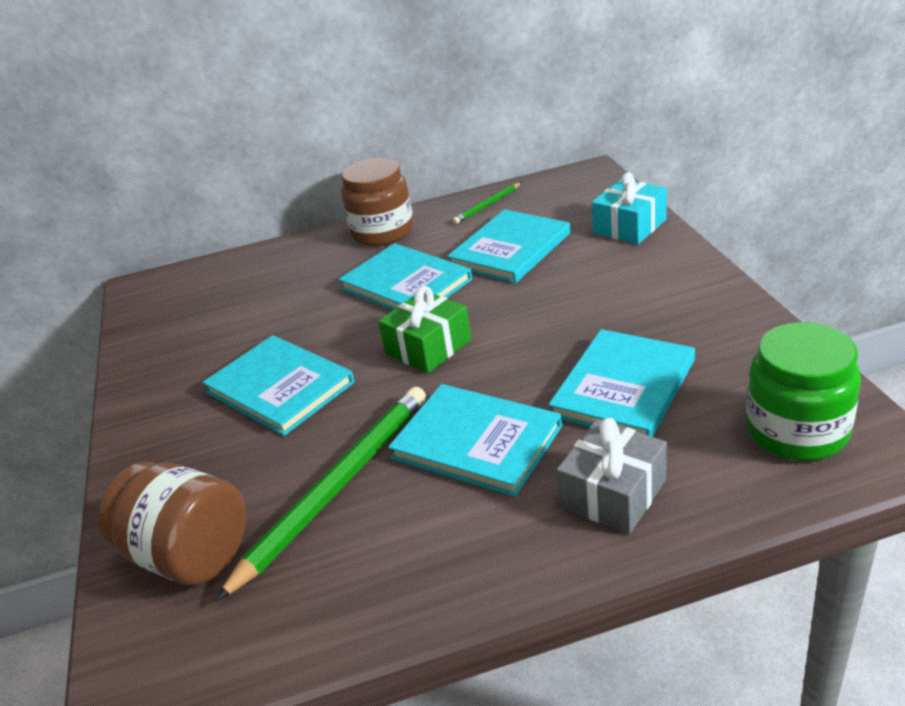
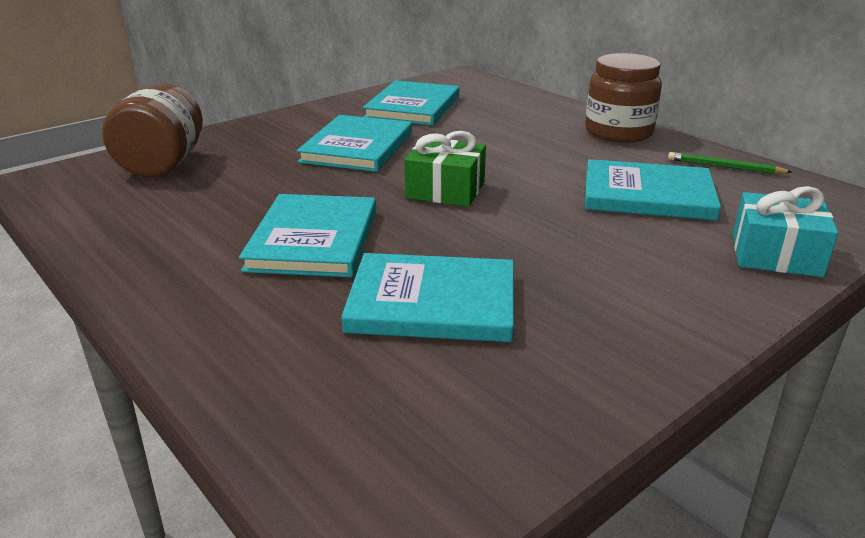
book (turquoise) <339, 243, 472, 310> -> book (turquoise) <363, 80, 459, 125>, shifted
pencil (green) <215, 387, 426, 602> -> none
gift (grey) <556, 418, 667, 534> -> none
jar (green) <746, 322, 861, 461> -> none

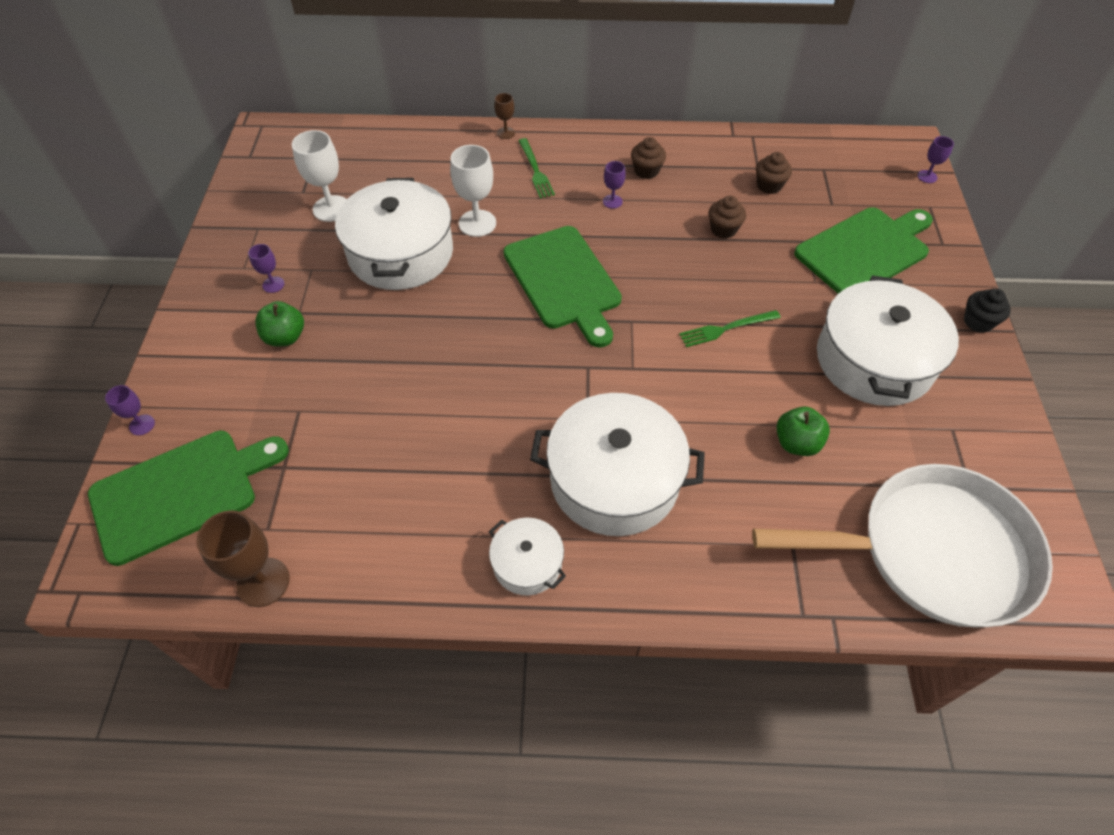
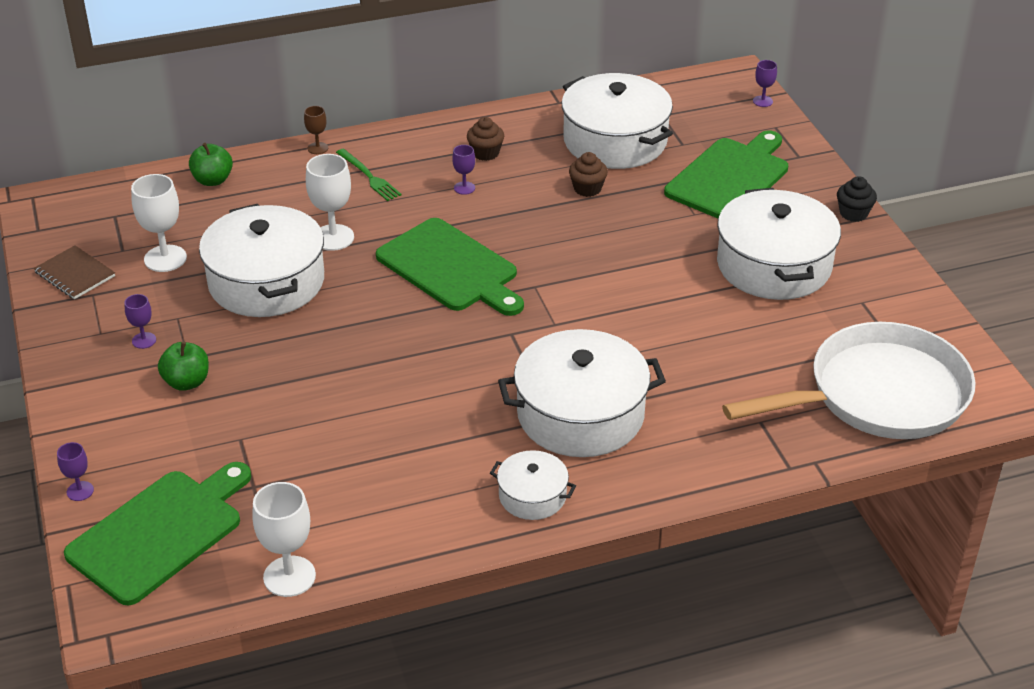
none -> notebook (brown) <34, 245, 115, 299>
apple (green) <776, 407, 830, 456> -> apple (green) <189, 143, 233, 186>, shifted
goblet (brown) <196, 510, 290, 607> -> goblet (white) <252, 482, 316, 597>
cupcake (brown) <756, 152, 792, 194> -> pot (white) <562, 73, 673, 169>
fork (green) <679, 310, 781, 347> -> none

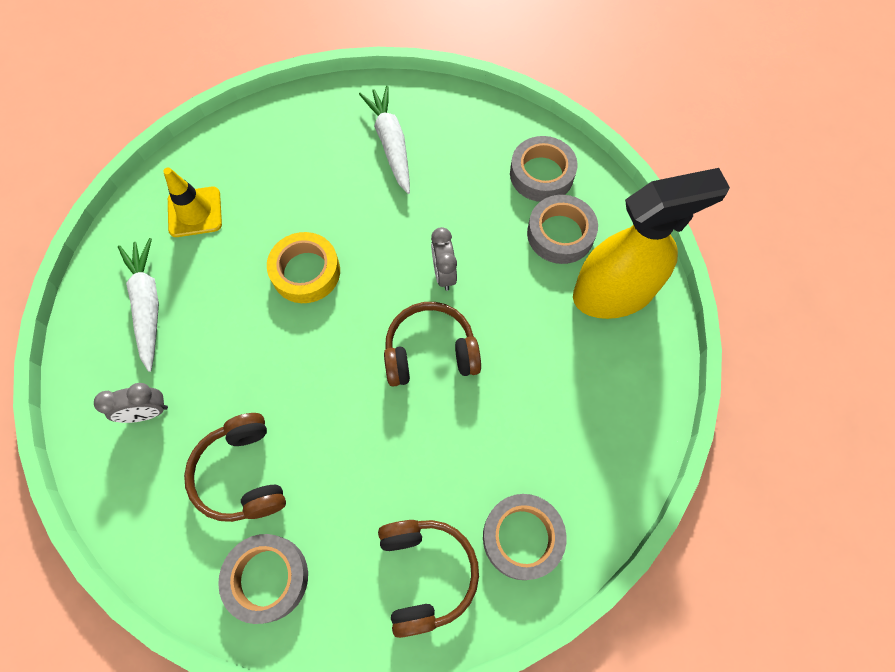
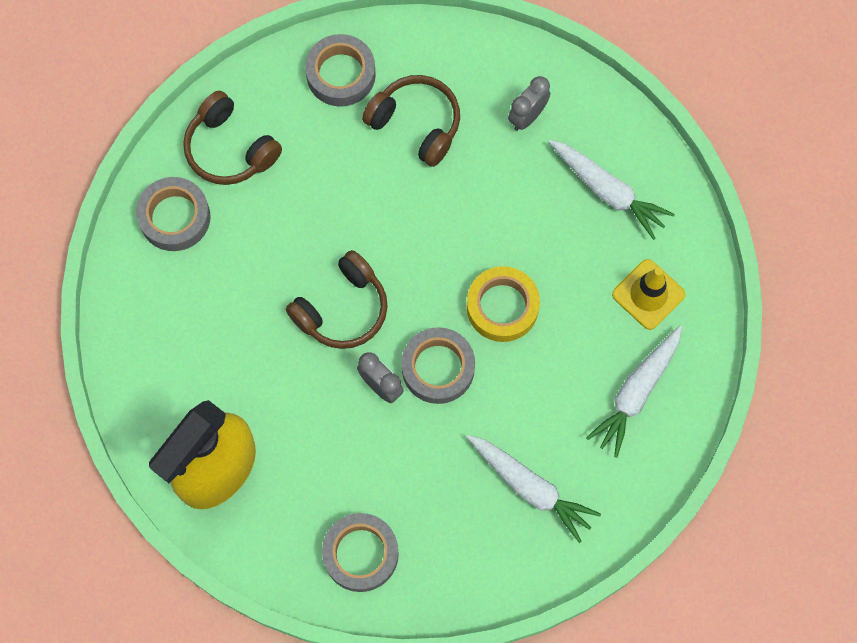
tape (grey) <527, 195, 598, 264> -> tape (grey) <401, 327, 475, 404>, shifted
none -> carrot (white) <586, 326, 682, 458>

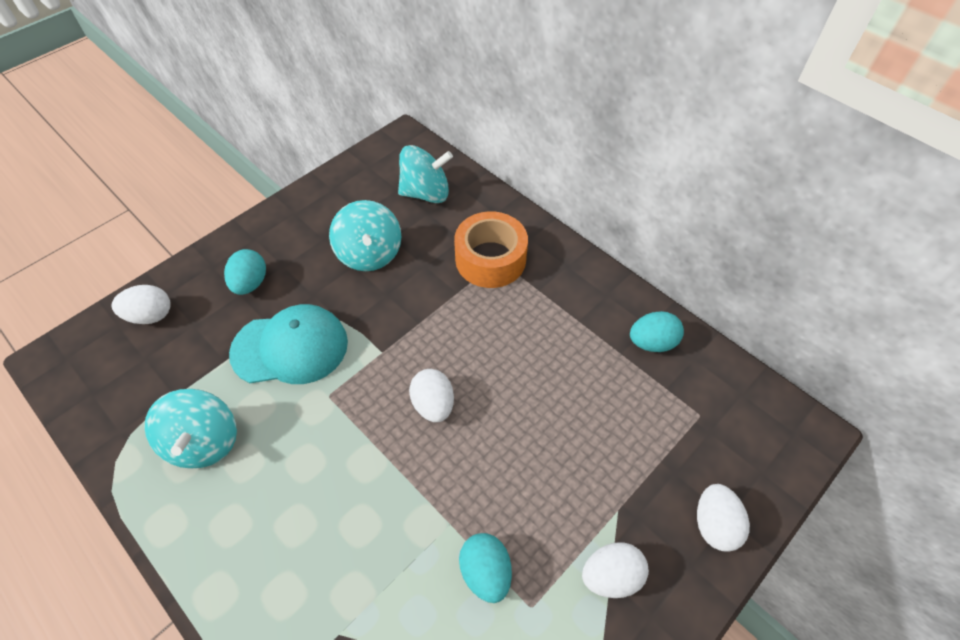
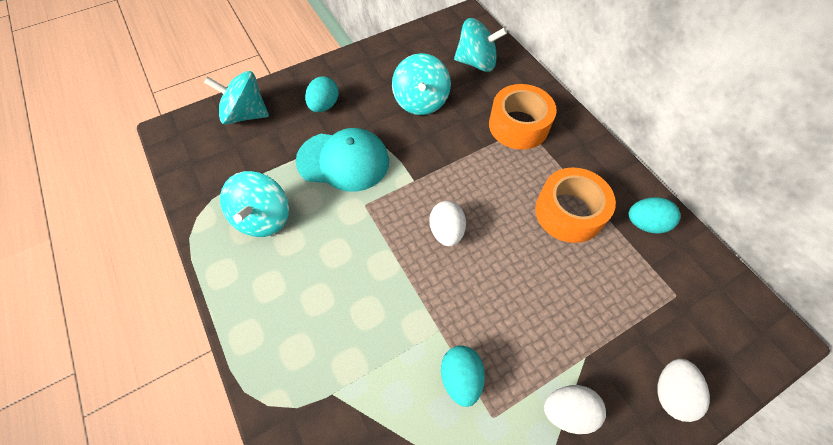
egg (white) <112, 285, 171, 324> -> spinning top (turquoise) <204, 71, 269, 125>
none -> tape (orange) <535, 167, 616, 243>

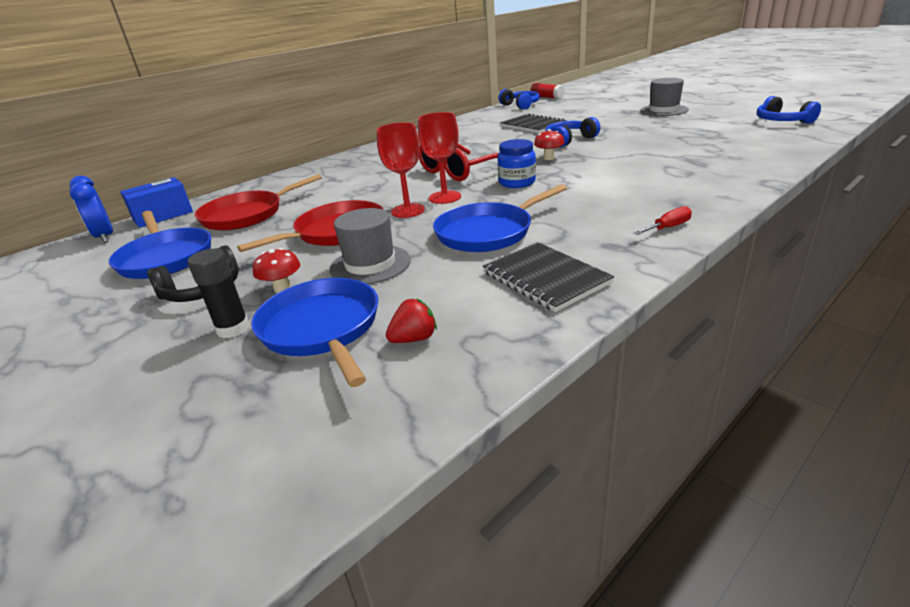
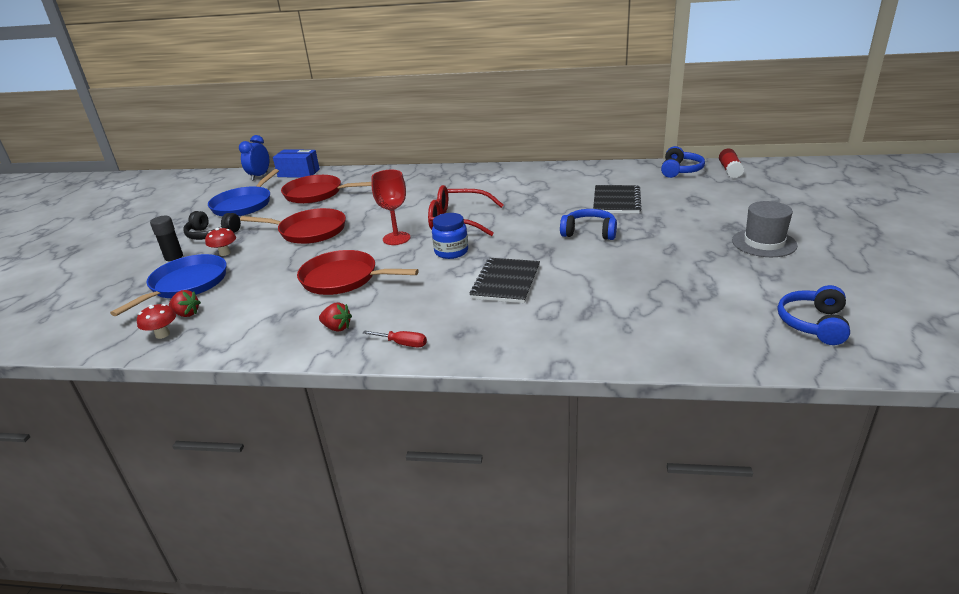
mushroom (red) <534, 129, 565, 160> -> mushroom (red) <137, 304, 176, 339>, shifted
pan (blue) <433, 184, 567, 252> -> pan (red) <297, 250, 419, 295>
none -> strawberry (red) <319, 302, 352, 332>
notebook (black) <483, 242, 614, 312> -> notebook (black) <470, 258, 540, 303>, shifted
hat (grey) <330, 208, 411, 284> -> none
goblet (red) <377, 122, 425, 218> -> none

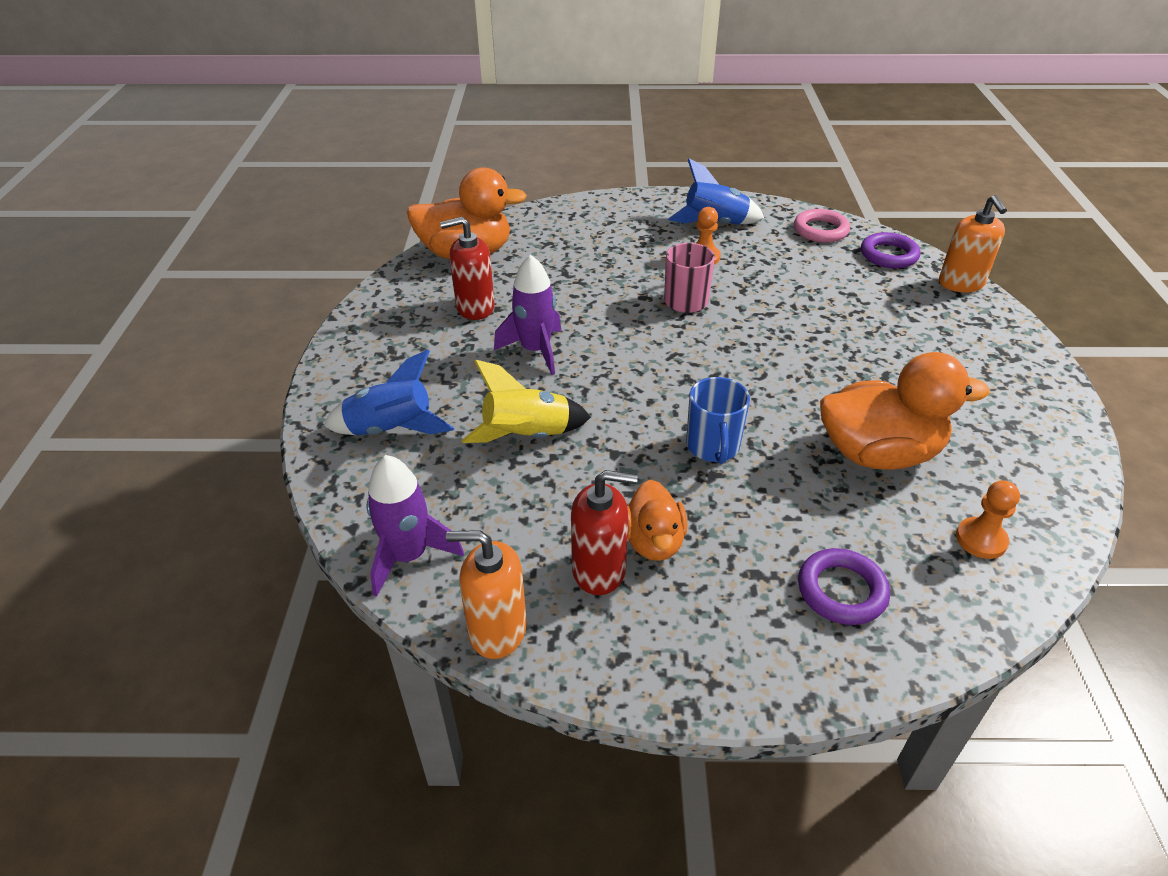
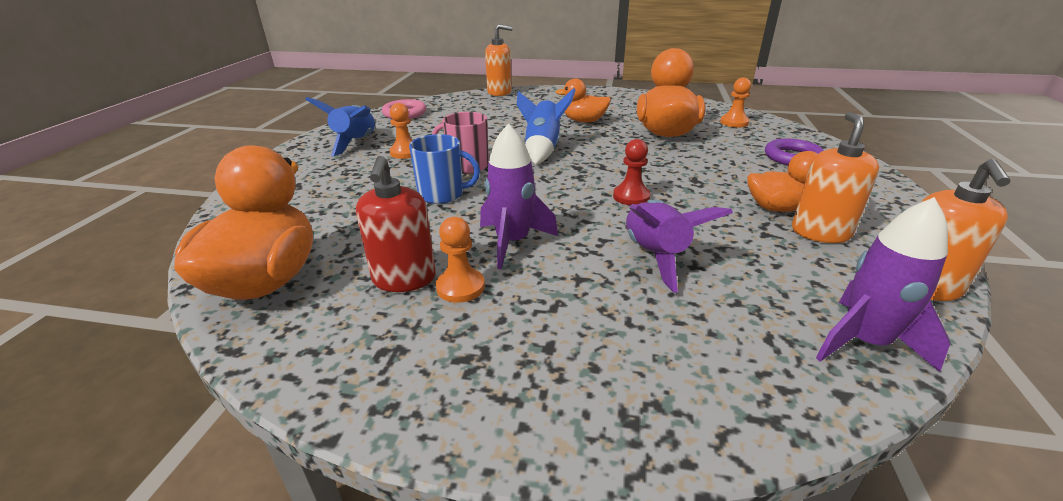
mug (blue) <686, 377, 750, 464> -> mug (blue) <409, 134, 480, 204>, shifted
none -> pawn (orange) <436, 217, 485, 303>
rocket (blue) <324, 349, 454, 435> -> rocket (blue) <517, 88, 576, 164>, shifted
none -> duck (orange) <556, 78, 611, 122>
none -> pawn (red) <613, 139, 651, 205>
rocket (yellow) <462, 360, 591, 443> -> rocket (purple) <626, 199, 733, 293>
soap dispenser (red) <571, 470, 638, 595> -> soap dispenser (orange) <792, 112, 879, 243>
ring (purple) <861, 232, 920, 268> -> none

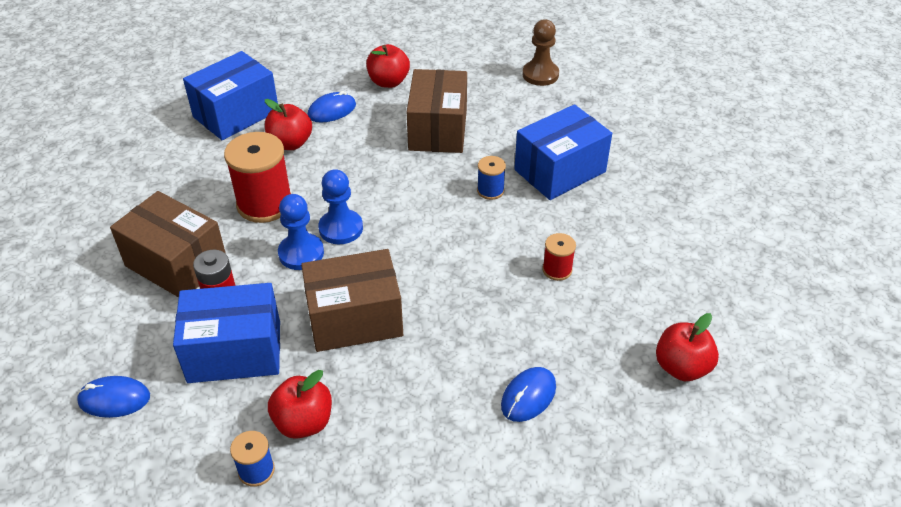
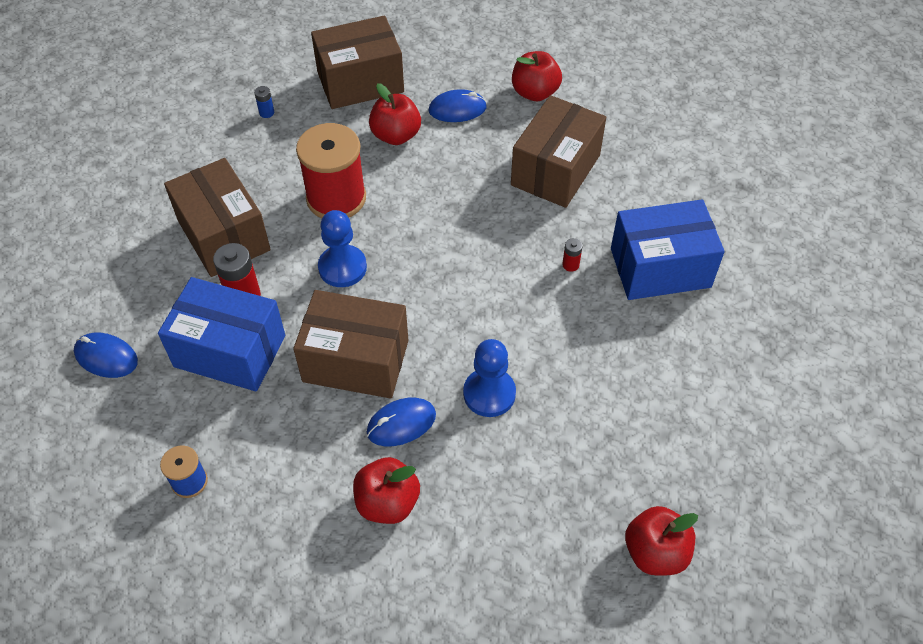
none -> battery (blue) <254, 86, 274, 118>
box (blue) <183, 51, 278, 140> -> box (brown) <311, 15, 404, 109>
apple (red) <268, 370, 332, 439> -> apple (red) <353, 457, 420, 524>, shifted
mouse (blue) <501, 367, 556, 422> -> mouse (blue) <367, 398, 436, 446>, shifted
pawn (blue) <318, 169, 363, 244> -> pawn (blue) <463, 339, 516, 417>, shifted
spool (blue) <477, 156, 506, 200> -> battery (red) <562, 238, 583, 272>
pawn (brown) <523, 19, 559, 86> -> none
spool (red) <542, 233, 576, 281> -> none

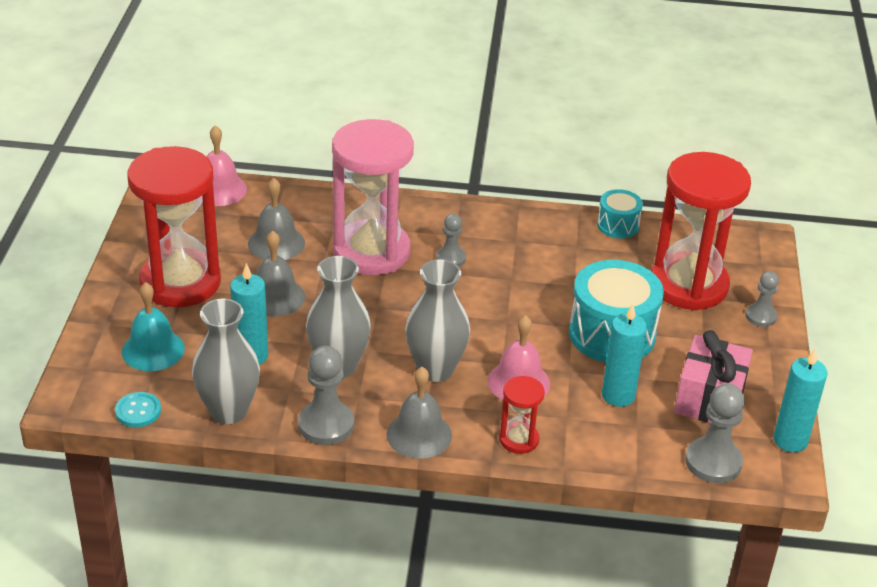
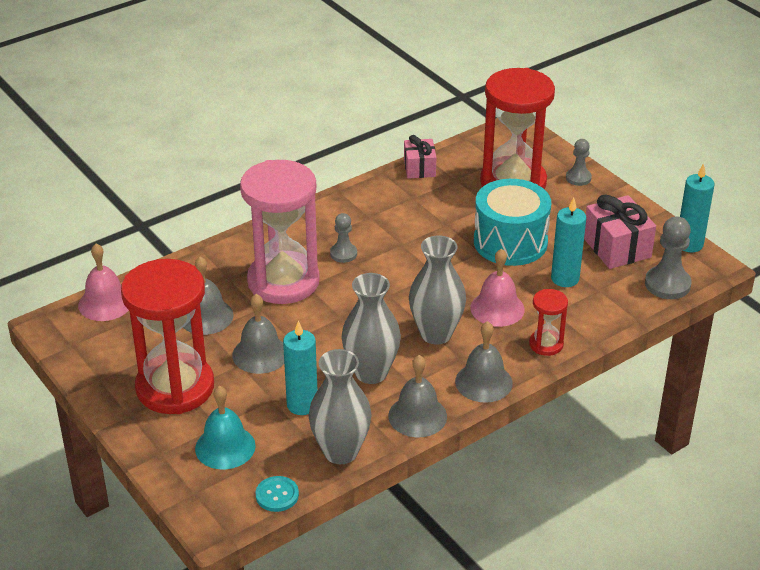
pawn (grey) <298, 346, 354, 445> -> bell (grey) <388, 355, 447, 437>
drum (turquoise) <597, 189, 643, 238> -> gift (pink) <404, 135, 437, 178>

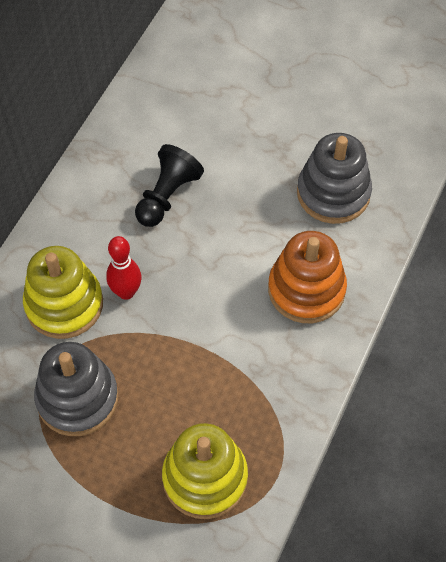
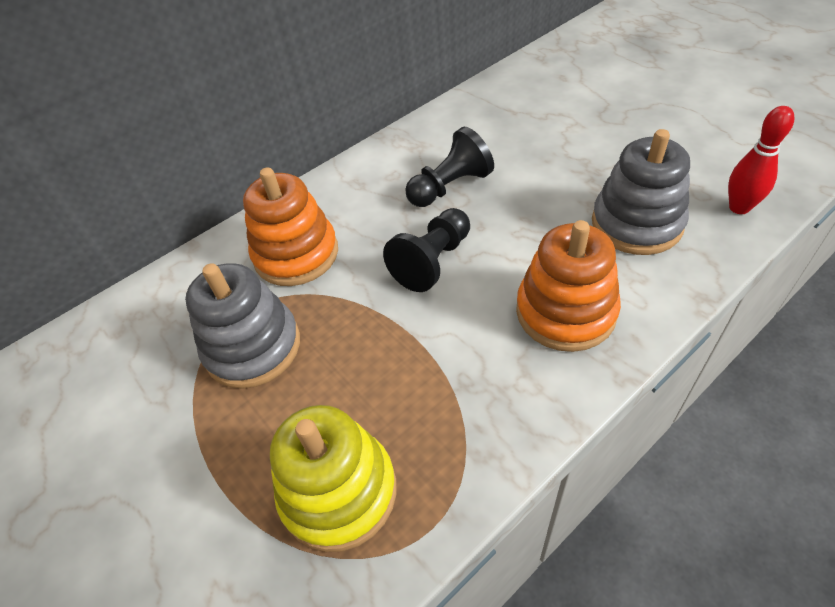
stacking toy (yellow) <23, 246, 103, 339> -> stacking toy (orange) <243, 168, 338, 286>
none -> pawn (black) <383, 208, 470, 292>
bowling pin (red) <106, 236, 142, 300> -> bowling pin (red) <728, 106, 794, 214>, shifted

